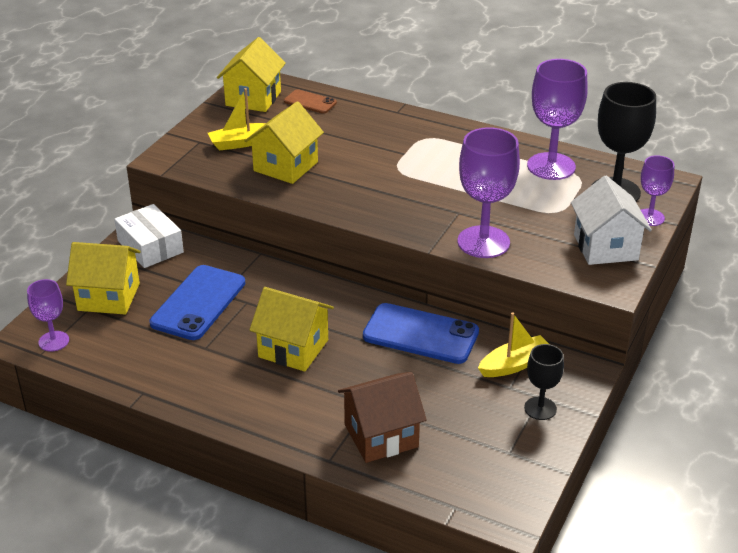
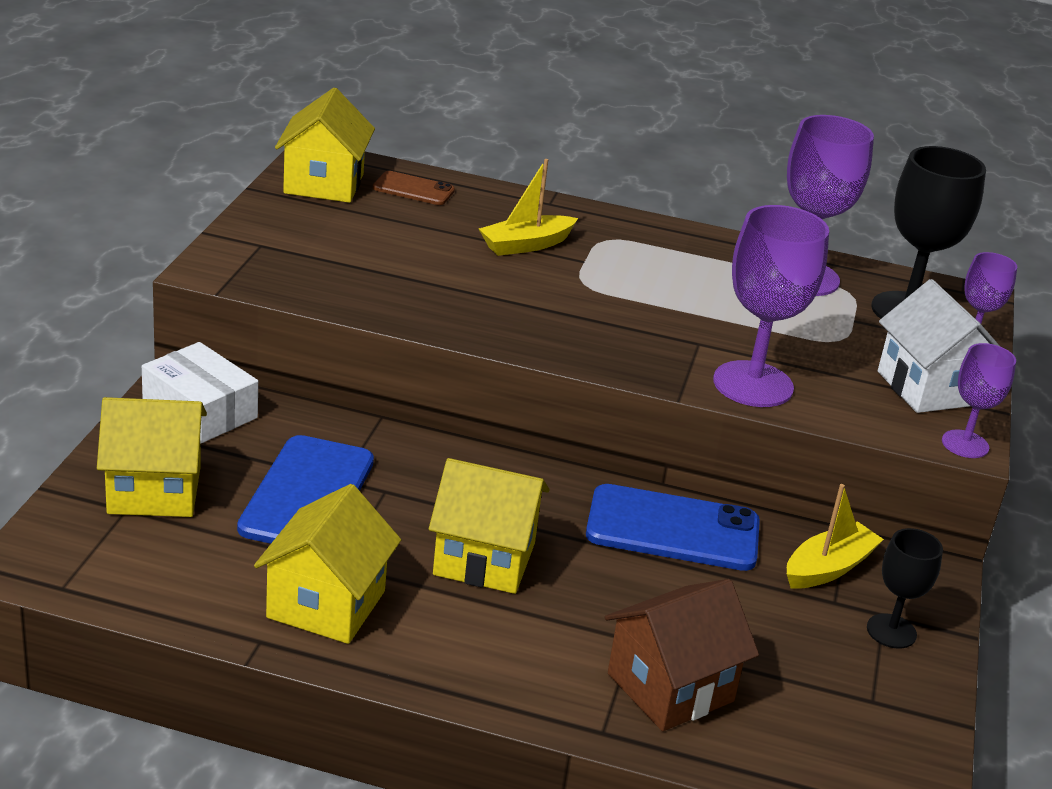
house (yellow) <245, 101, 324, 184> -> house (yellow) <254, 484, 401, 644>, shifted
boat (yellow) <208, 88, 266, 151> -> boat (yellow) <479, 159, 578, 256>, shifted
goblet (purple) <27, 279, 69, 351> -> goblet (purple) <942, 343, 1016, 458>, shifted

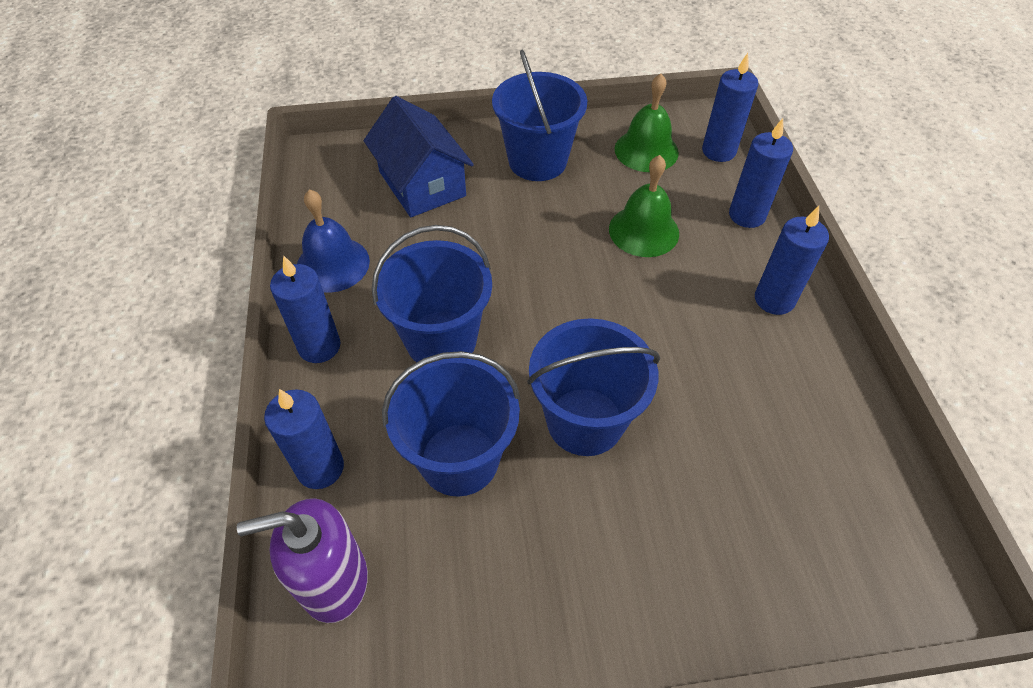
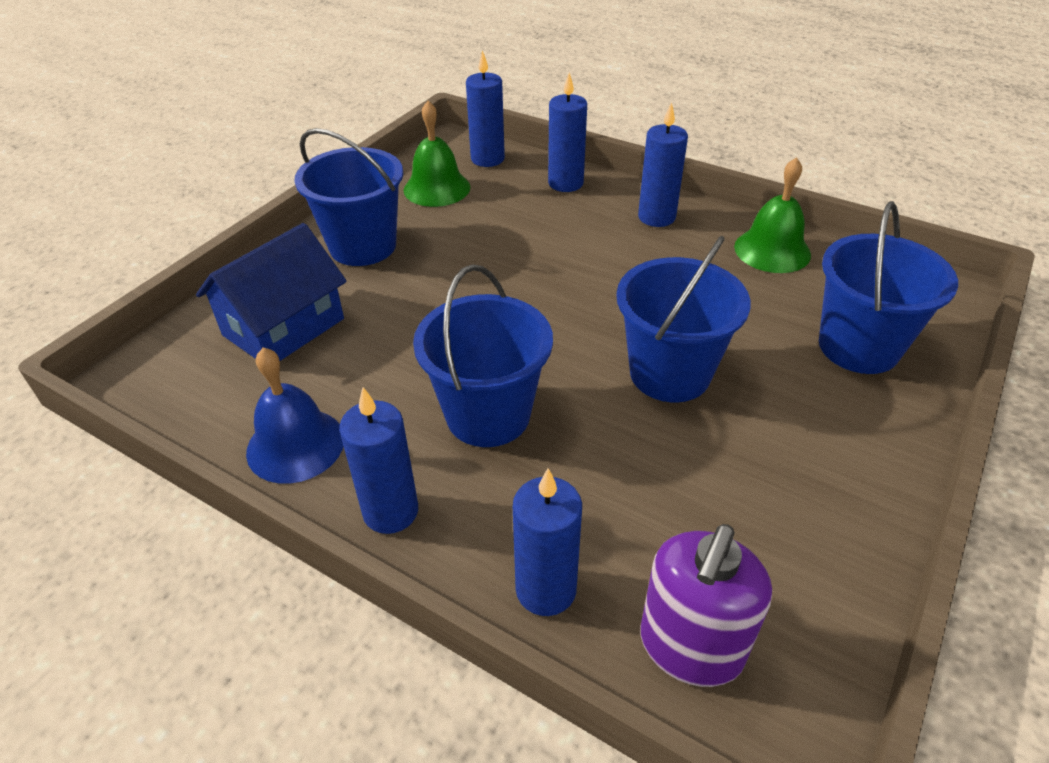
house (blue) <364, 96, 474, 217> -> house (blue) <196, 223, 347, 361>, 60 degrees counterclockwise
bell (green) <609, 155, 679, 257> -> bell (green) <734, 157, 811, 273>, shifted
bucket (blue) <382, 351, 521, 496> -> bucket (blue) <819, 201, 958, 374>, shifted

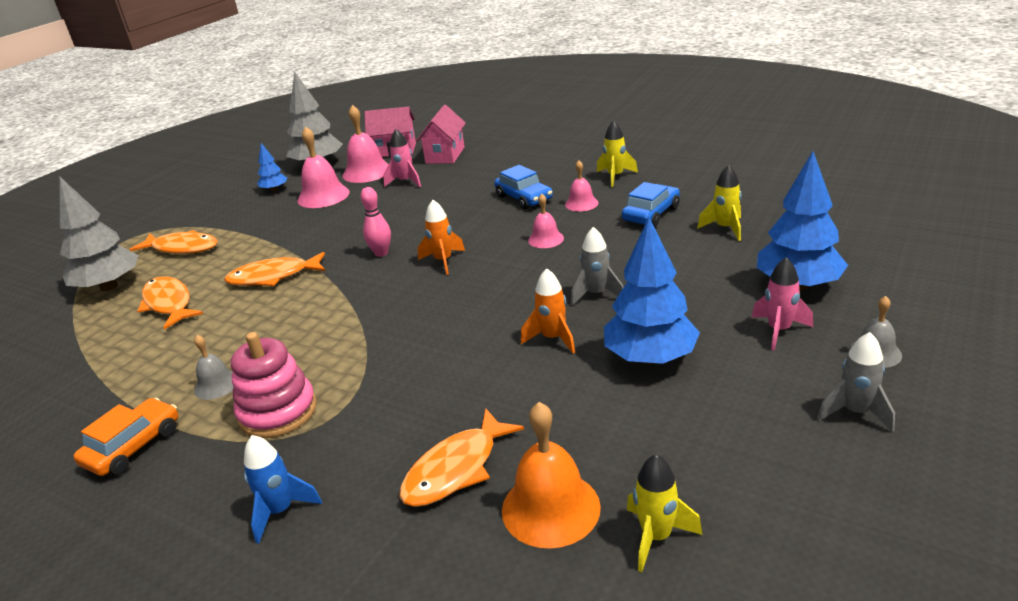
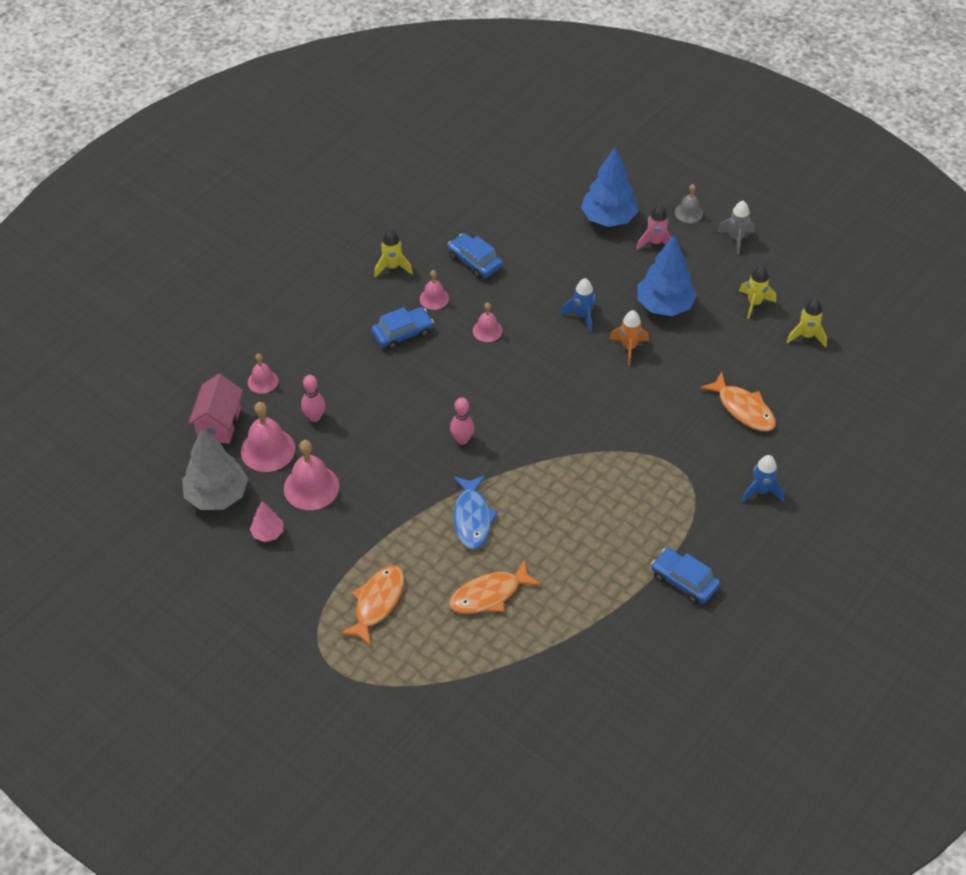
house (pink) <416, 105, 466, 164> -> bell (pink) <248, 354, 278, 394>
tree (blue) <257, 143, 287, 192> -> tree (pink) <250, 501, 284, 542>
rocket (pink) <383, 129, 421, 187> -> bowling pin (pink) <301, 375, 325, 422>
fish (orange) <224, 252, 325, 286> -> fish (blue) <453, 475, 498, 550>
rocket (grey) <571, 227, 624, 306> -> rocket (blue) <560, 278, 596, 332>
car (orange) <74, 398, 179, 476> -> car (blue) <651, 548, 720, 604>
rocket (yellow) <697, 165, 742, 241> -> rocket (yellow) <739, 266, 776, 319>, shifted
tree (grey) <59, 177, 139, 291> -> none
bell (grey) <194, 335, 234, 400> -> none
stacking toy (pink) <231, 332, 317, 438> -> none
rocket (orange) <418, 200, 465, 275> -> none
bell (orange) <502, 402, 601, 548> -> none

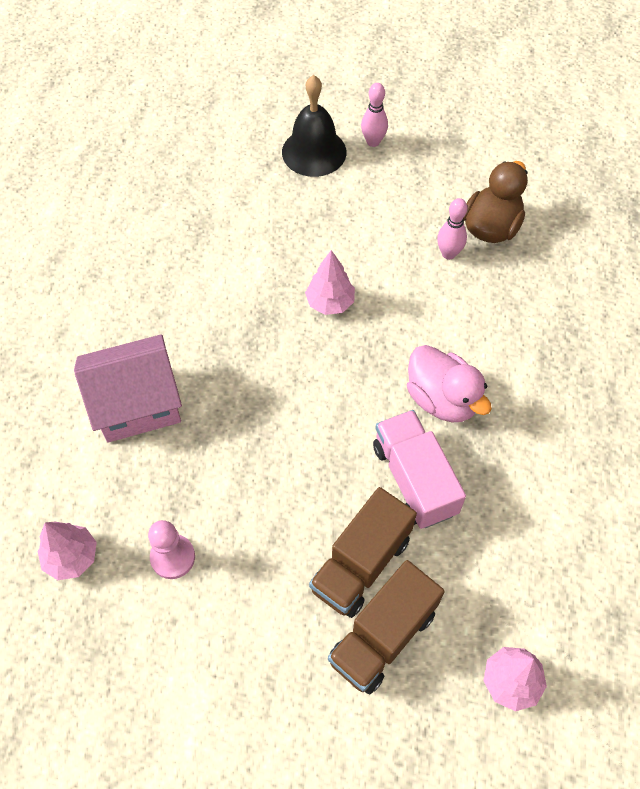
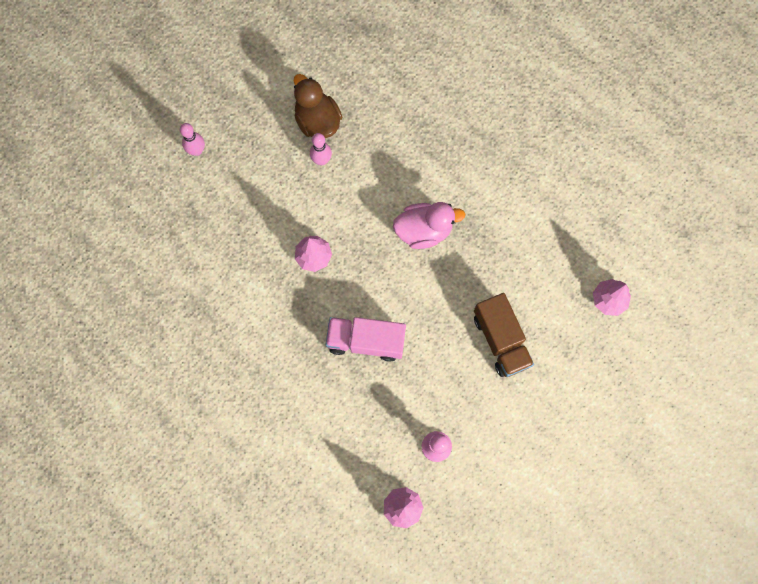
truck (pink) <373, 410, 466, 529> -> truck (pink) <325, 317, 406, 362>, shifted
house (pink) <74, 335, 182, 443> -> none
bell (black) <282, 75, 346, 177> -> none
truck (brown) <328, 560, 445, 694> -> none

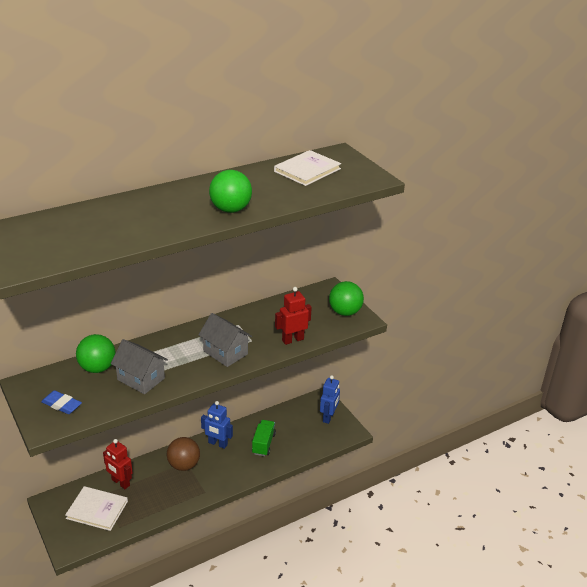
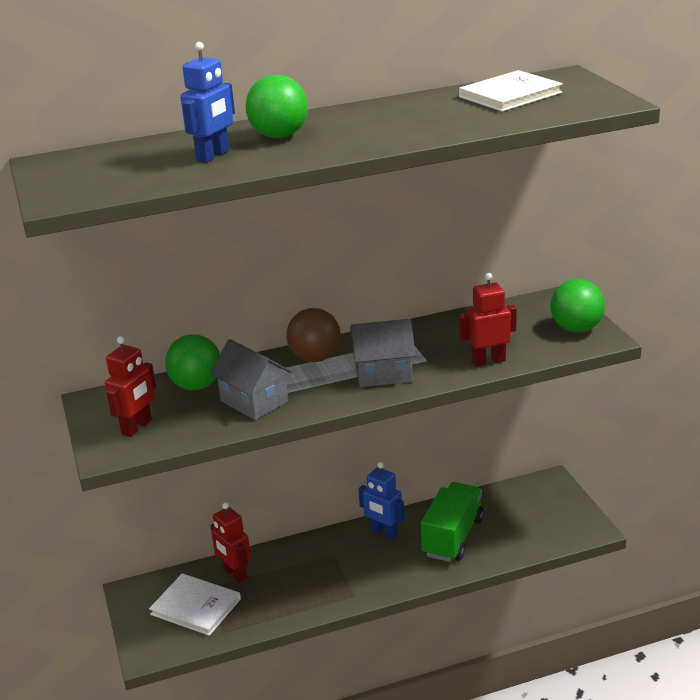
eraser (blue) <41, 390, 82, 414> -> robot (red) <105, 336, 156, 437>
robot (blue) <320, 375, 340, 424> -> robot (blue) <180, 42, 235, 162>, shifted
ball (green) <209, 170, 252, 213> -> ball (green) <245, 75, 308, 138>, shifted
ball (brown) <167, 437, 200, 471> -> ball (brown) <286, 308, 341, 362>, shifted
house (grey) <199, 313, 252, 367> -> house (grey) <350, 319, 416, 387>, 60 degrees counterclockwise
truck (green) <252, 420, 276, 456> -> truck (green) <421, 482, 484, 562>, x1.53

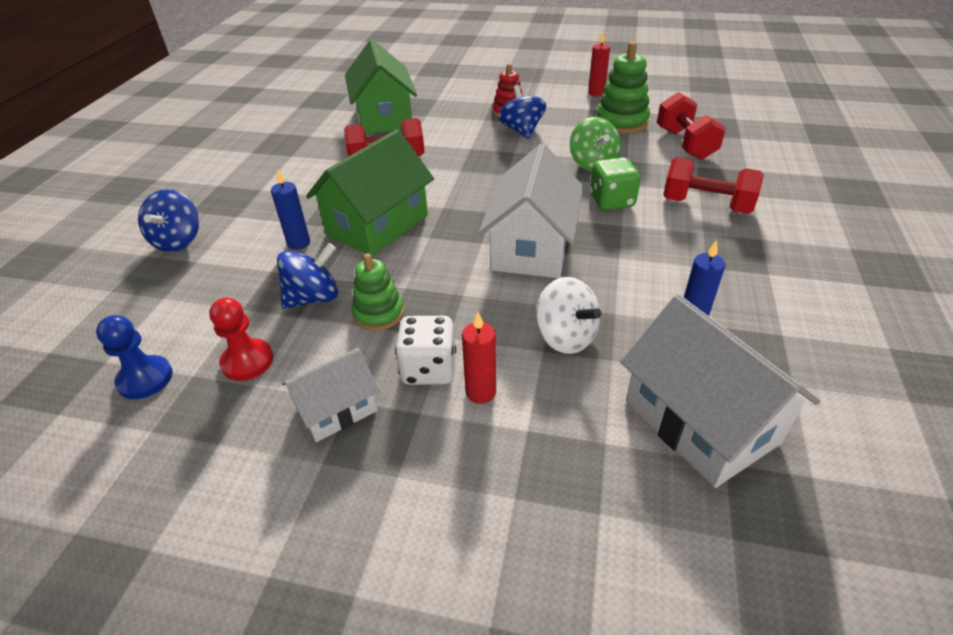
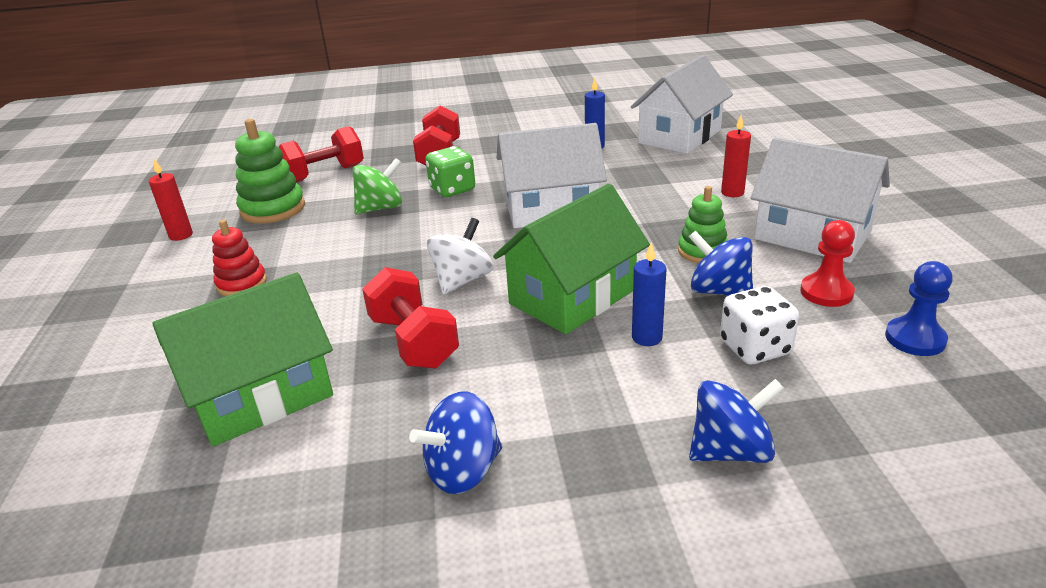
spinning top (blue) <498, 85, 546, 139> -> spinning top (blue) <409, 391, 502, 494>, shifted
spinning top (white) <536, 277, 601, 354> -> spinning top (white) <427, 218, 493, 295>, shifted
house (green) <306, 130, 434, 256> -> house (green) <493, 184, 650, 334>, 60 degrees counterclockwise
dice (white) <395, 316, 456, 385> -> dice (white) <720, 286, 799, 364>, shifted
house (white) <282, 348, 380, 442> -> house (white) <751, 137, 890, 263>, x1.74

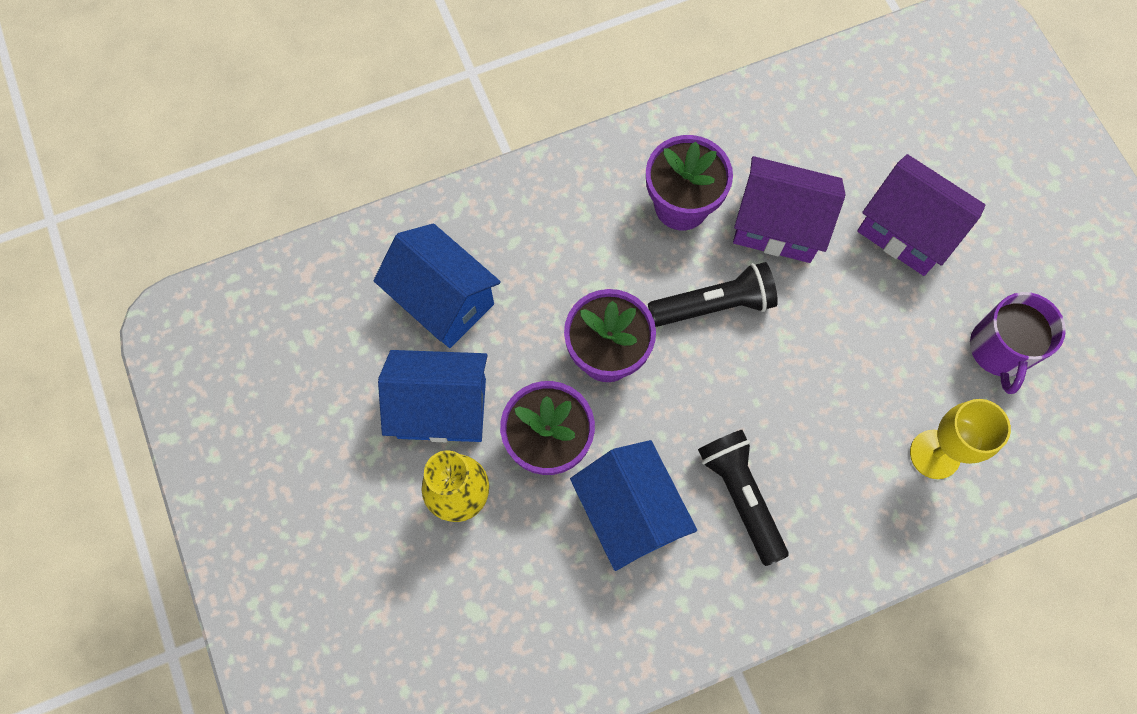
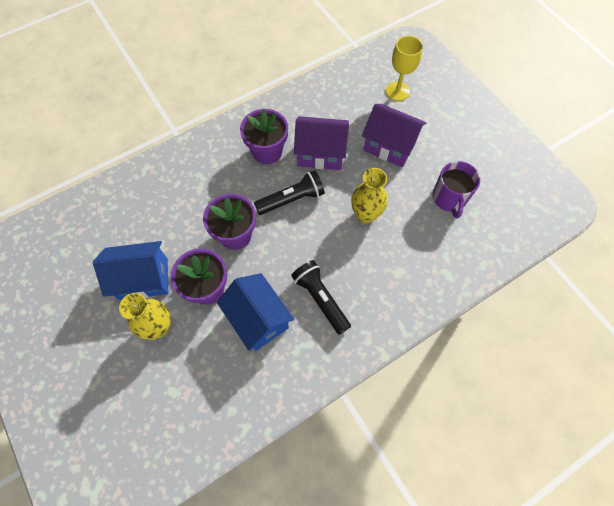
none -> vase (yellow) <351, 168, 388, 223>
goblet (yellow) <910, 399, 1011, 479> -> goblet (yellow) <386, 36, 423, 101>, shifted
house (blue) <374, 223, 501, 348> -> none

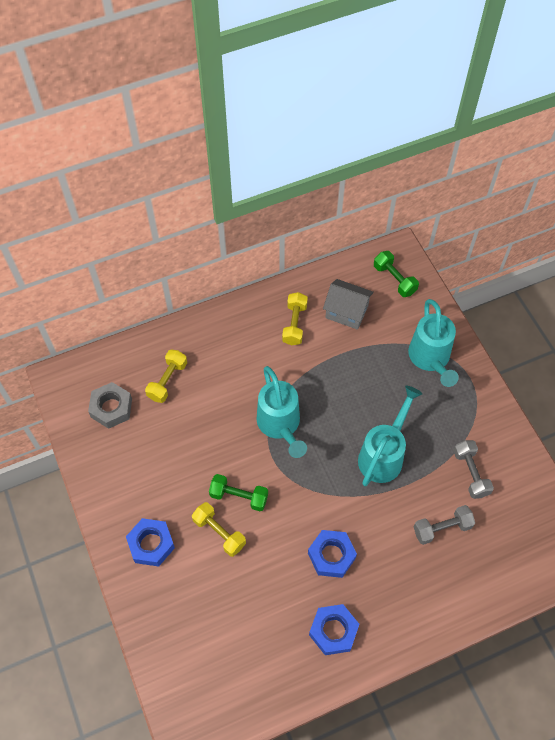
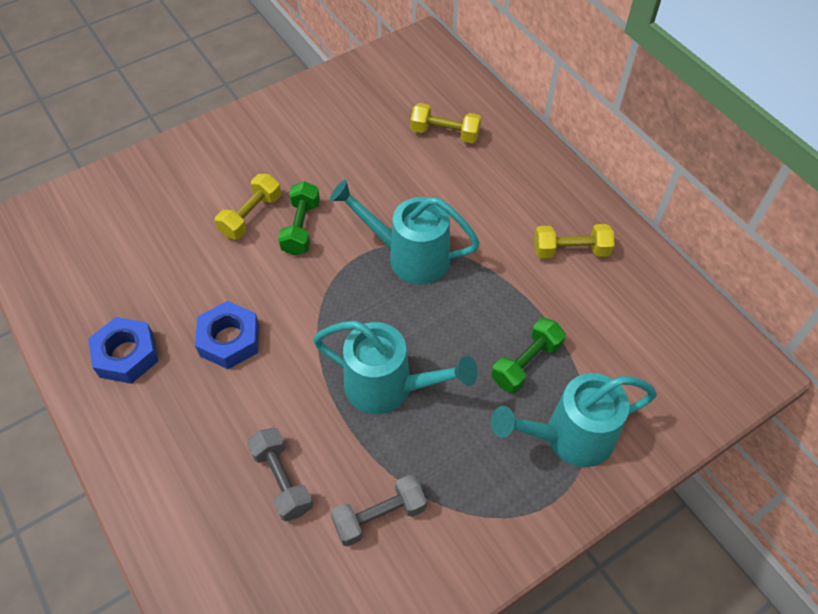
watering can (turquoise) <257, 366, 307, 458> -> watering can (turquoise) <330, 180, 480, 284>, 45 degrees clockwise
dumbbell (green) <374, 251, 419, 297> -> dumbbell (green) <491, 318, 566, 393>, shifted
nut (grey) <88, 382, 132, 429> -> none
nut (blue) <126, 518, 175, 567> -> none
house (grey) <323, 279, 374, 330> -> none

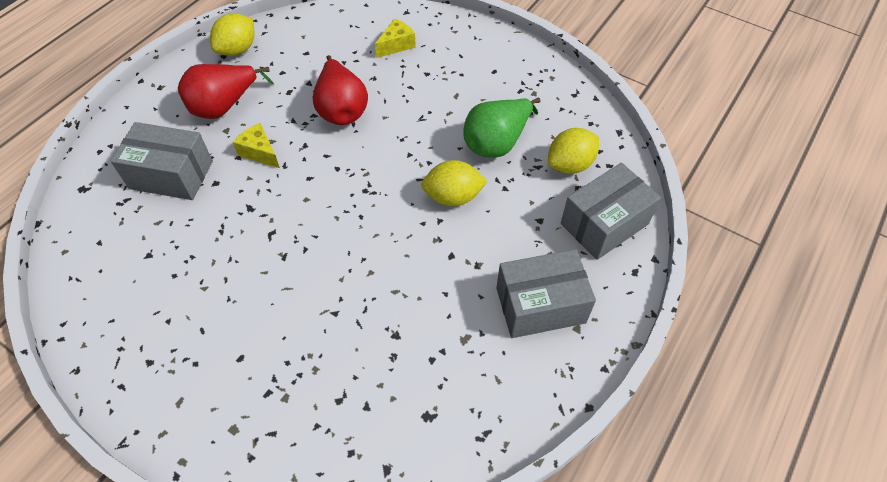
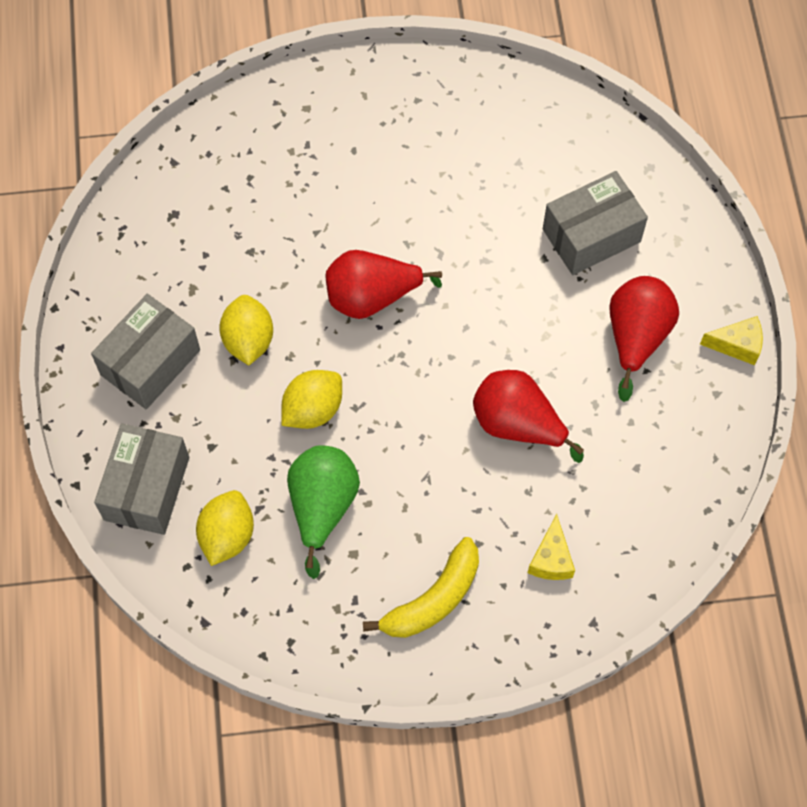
lemon (yellow) <210, 13, 255, 56> -> lemon (yellow) <219, 295, 273, 365>, shifted
none -> pear (red) <325, 250, 442, 319>
none -> banana (yellow) <363, 537, 479, 638>
cheese (yellow) <233, 123, 280, 168> -> cheese (yellow) <700, 316, 763, 365>, shifted

